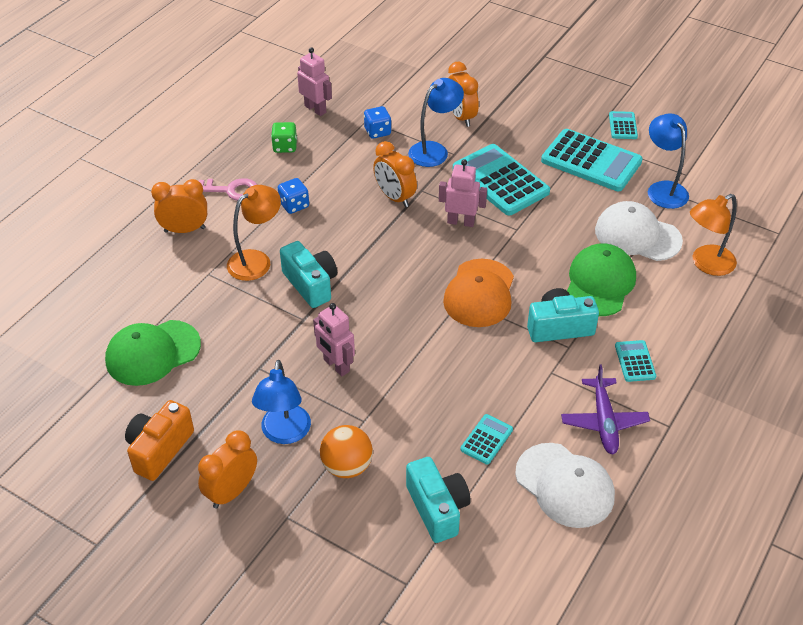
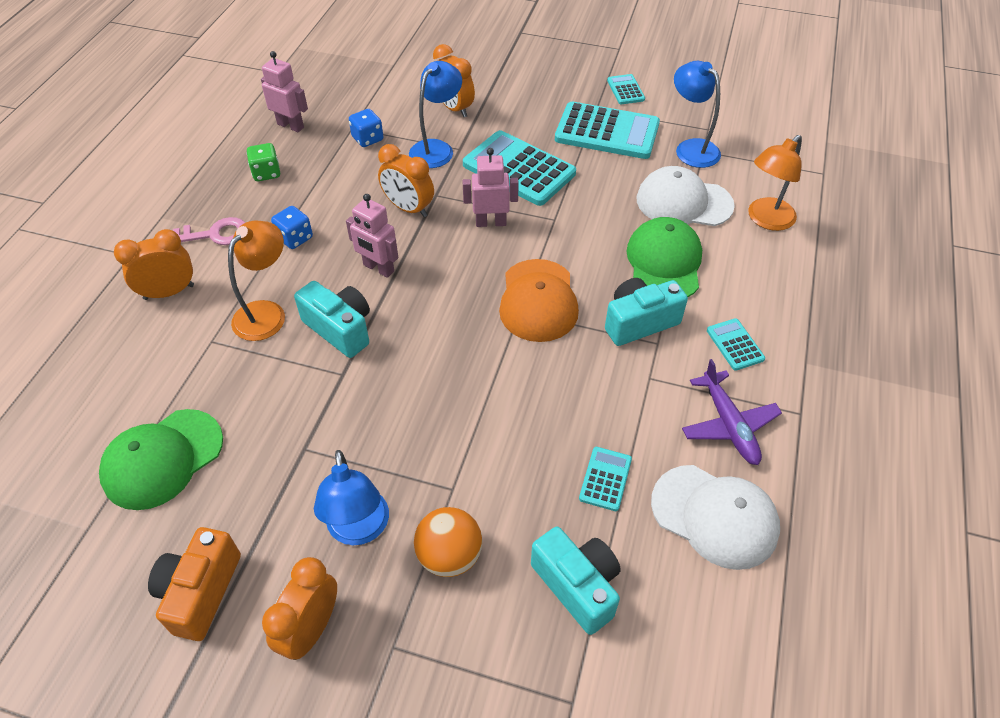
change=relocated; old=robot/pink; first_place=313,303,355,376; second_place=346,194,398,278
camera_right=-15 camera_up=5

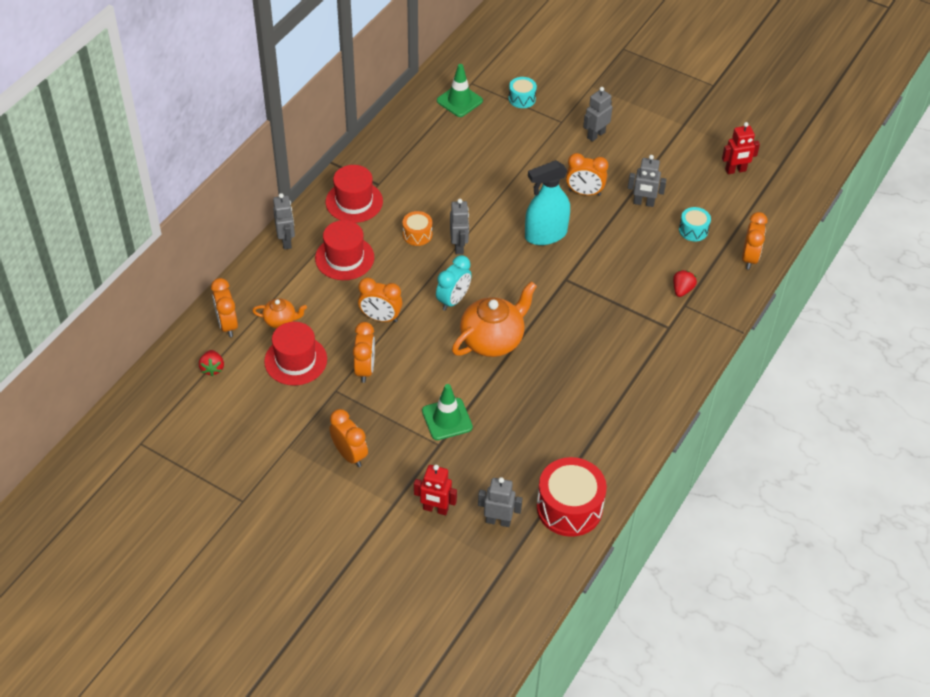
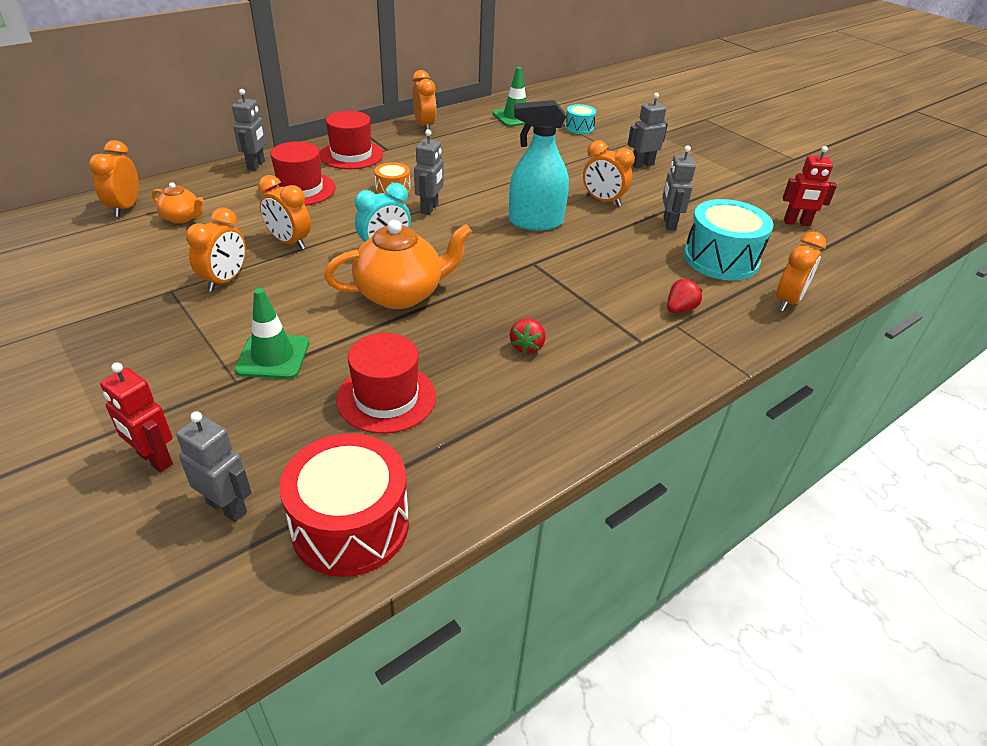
change=relocated; old=hat/red; first_place=264,322,327,385; second_place=336,333,436,434
change=relocated; old=clock/orange; first_place=329,409,368,467; second_place=412,70,436,130
change=relocated; old=strawberry/red; first_place=199,350,224,376; second_place=510,318,546,354
change=spun; old=robot/grey; first_place=628,155,667,207; second_place=662,145,696,230; degrees=60
change=size; old=drum/turquoise; first_place=679,207,711,241; second_place=684,199,774,281; factor=1.94
camera_right=20 camera_up=-10

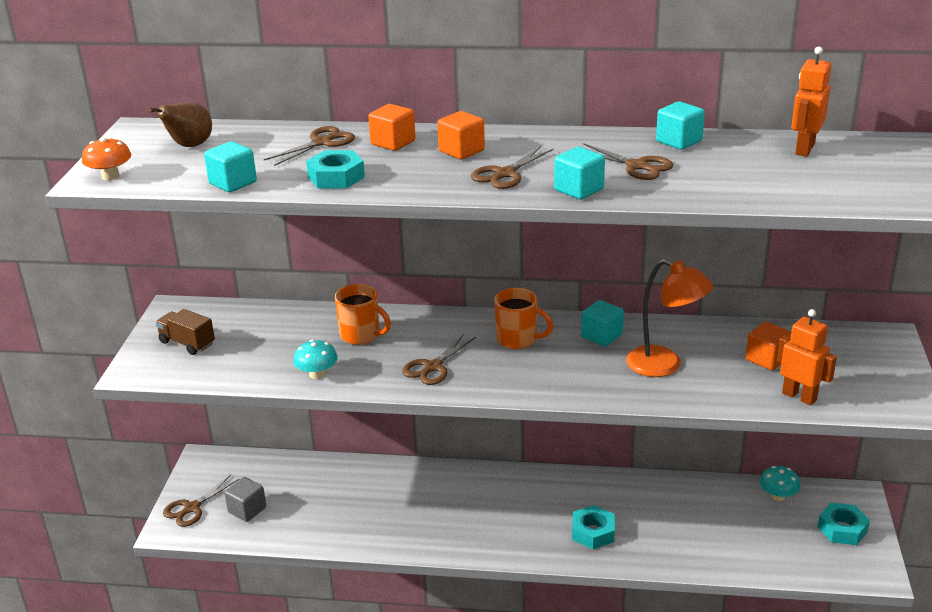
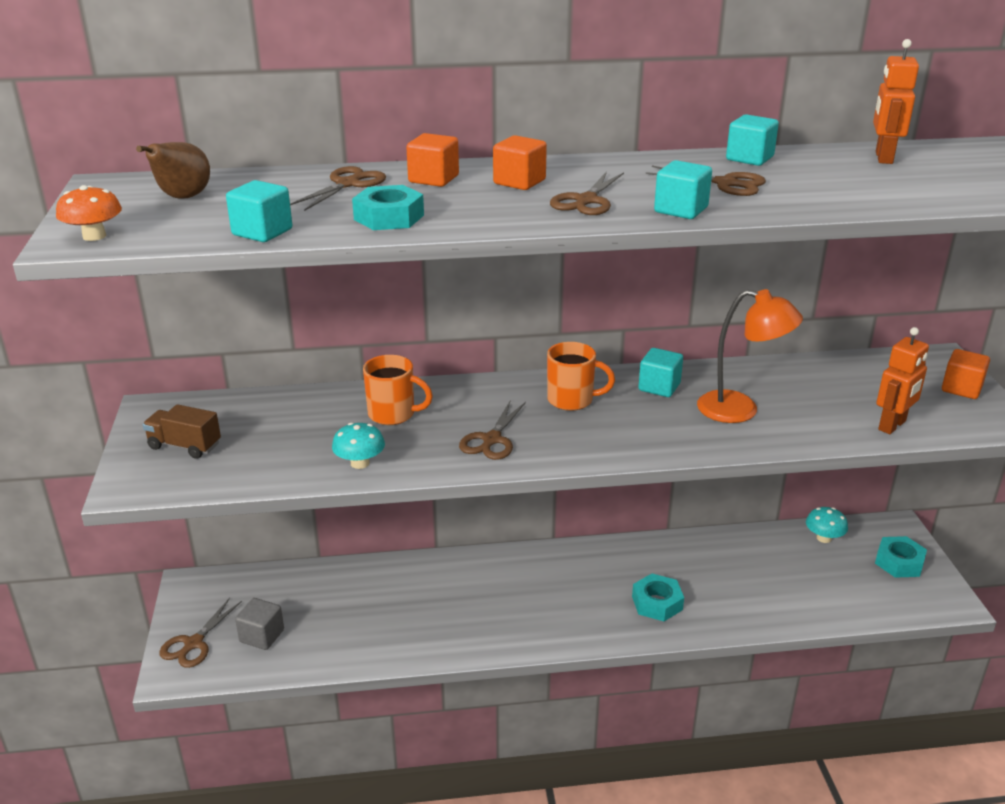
change=spun; old=robot/orange; first_place=777,309,837,406; second_place=876,327,929,434; degrees=105
change=relocated; old=cube/orange; first_place=746,322,791,370; second_place=942,349,990,399
camera_right=-15 camera_up=0

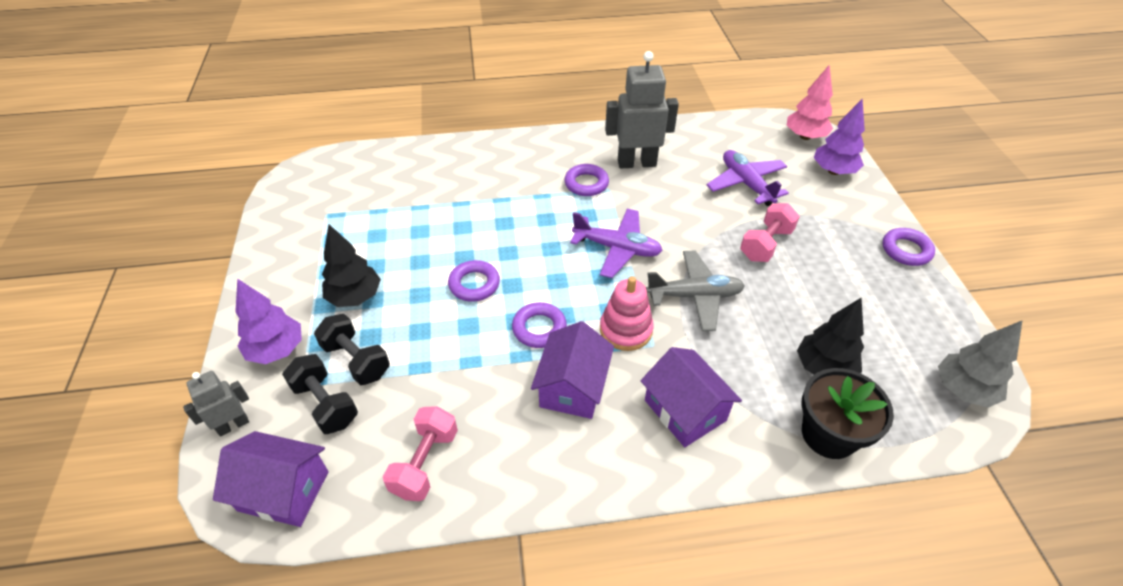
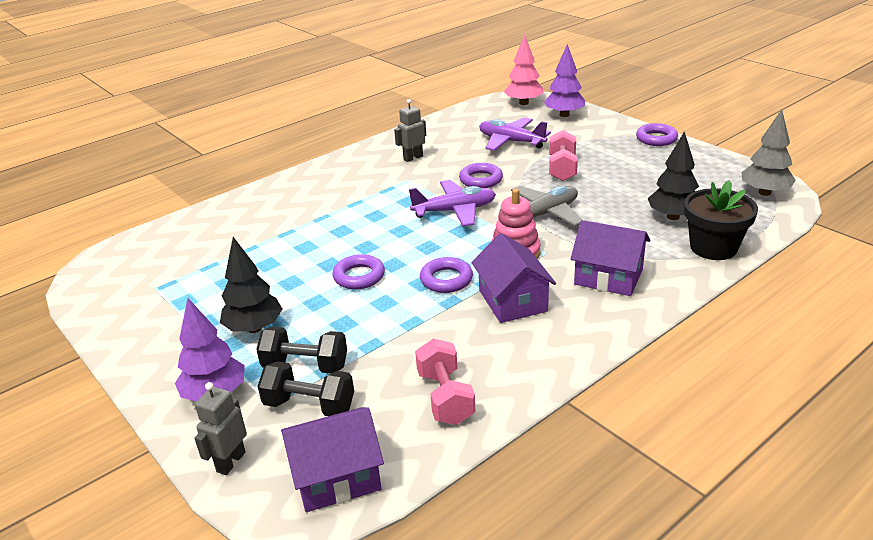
change=size; old=robot/grey; first_place=605,51,679,169; second_place=394,99,426,162; factor=0.55
change=relocated; old=ring/purple; first_place=564,164,609,196; second_place=459,163,503,188
camera_right=-30 camera_up=-15

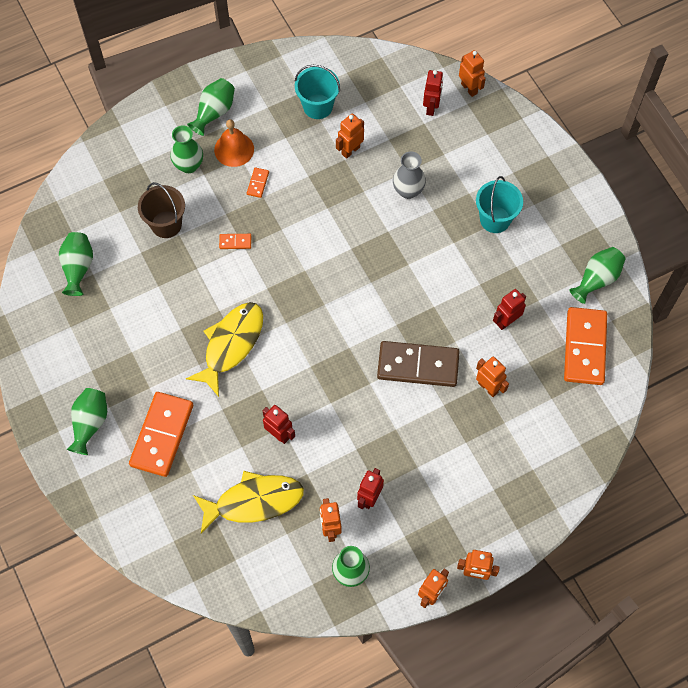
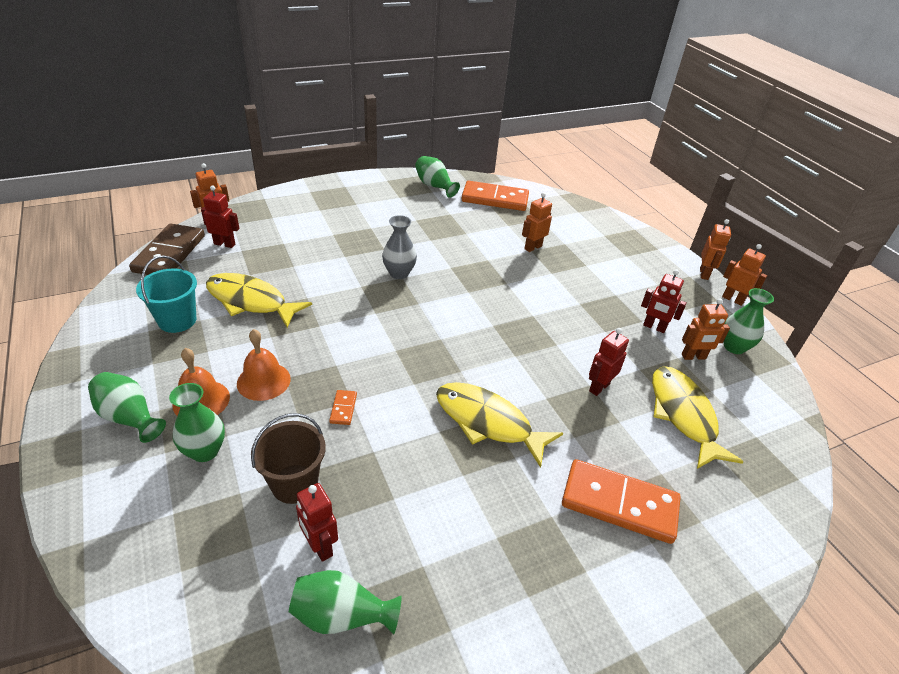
change=relocated; old=domino/brown; first_place=377,341,460,387; second_place=129,224,205,275
change=exchanged; old=robot/orange; new=fish/yellow; first_place=336,113,364,159; second_place=206,273,312,328
change=exchanged; old=domino/orange; new=bell/orange; first_place=247,167,269,198; second_place=237,329,291,401
change=relocated; old=robot/red; first_place=493,289,526,330; second_place=296,483,338,562
change=relocated; old=vase/grey; first_place=393,151,426,199; second_place=382,215,417,279
change=missing; old=vase/green; first_place=67,388,107,455
change=missing; old=bucket/turquoise; first_place=476,176,523,233
camera_right=-90 camera_up=-25

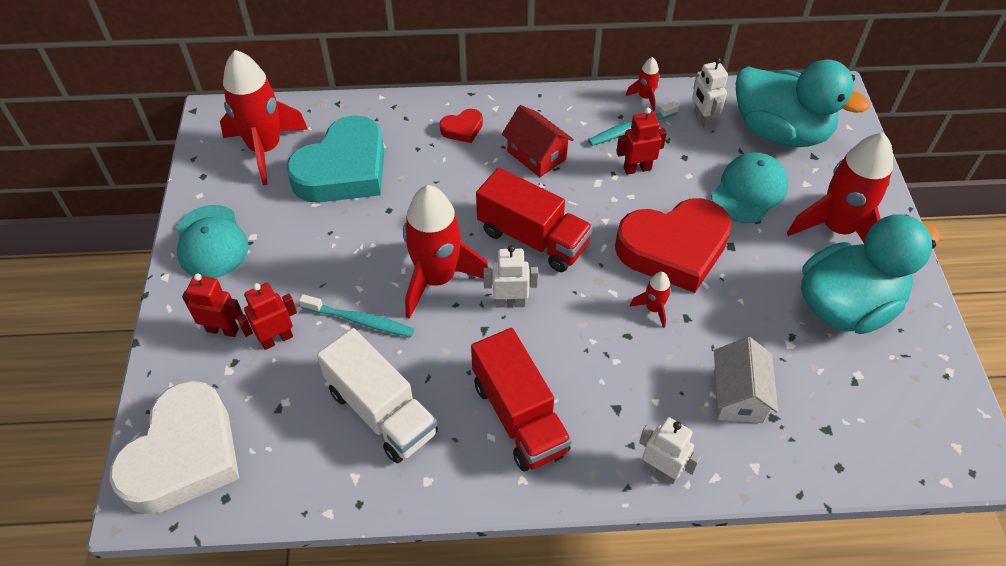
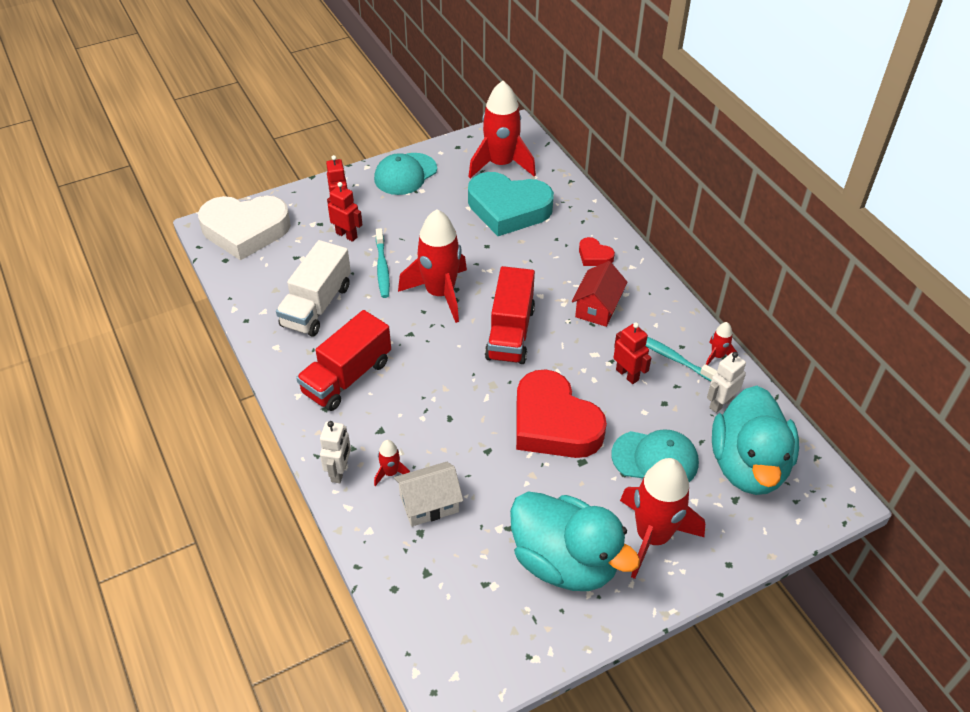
change=relocated; old=rocket/red; first_place=630,272,671,328; second_place=374,440,410,486
change=missing; old=robot/white; first_place=483,245,538,308
camera_right=65 camera_up=-5

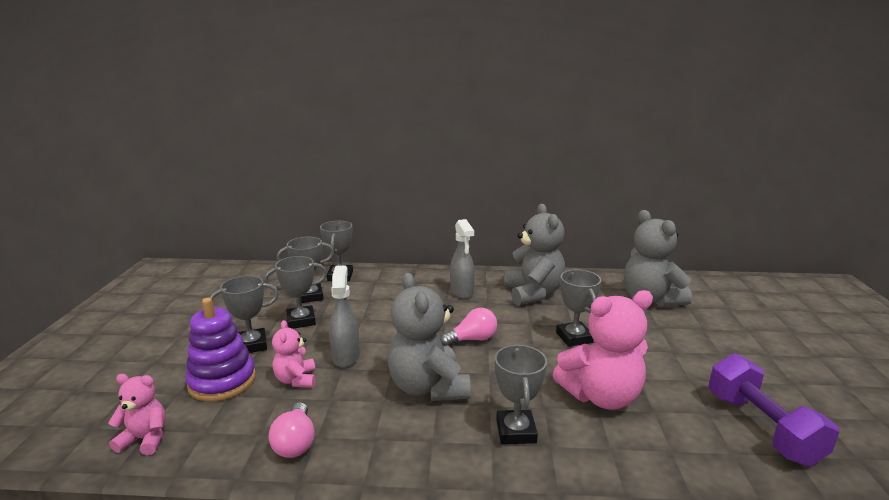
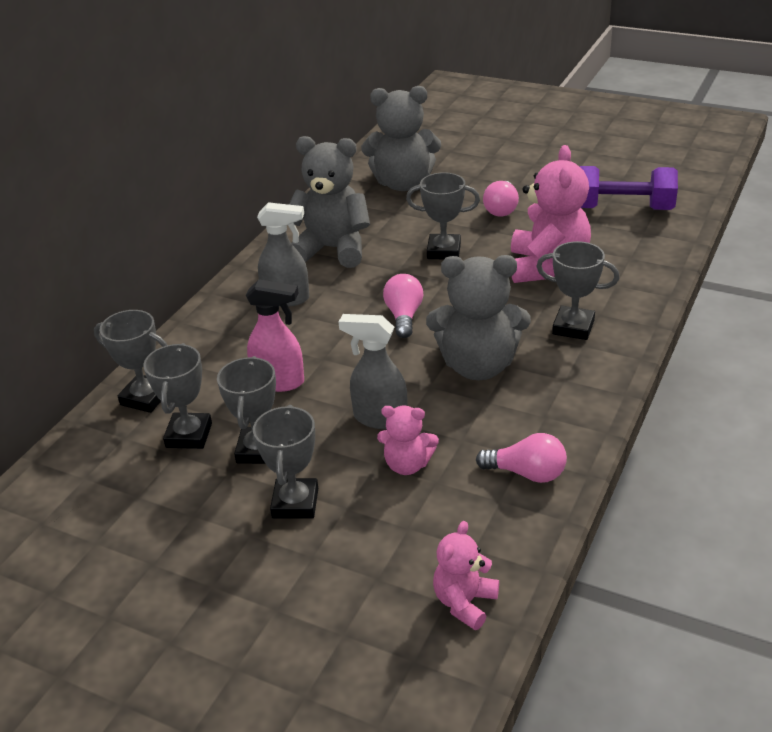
change=appeared; new=spray bottle/pink; second_place=246,279,304,392
change=appeared; new=light bulb/pink; second_place=483,181,519,217
change=missing; old=stacking toy/purple; first_place=185,298,256,402
camera_right=-65 camera_up=15

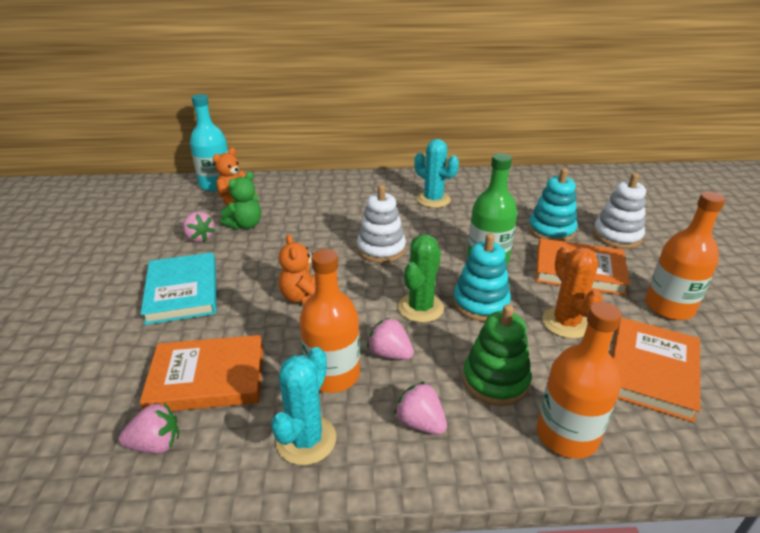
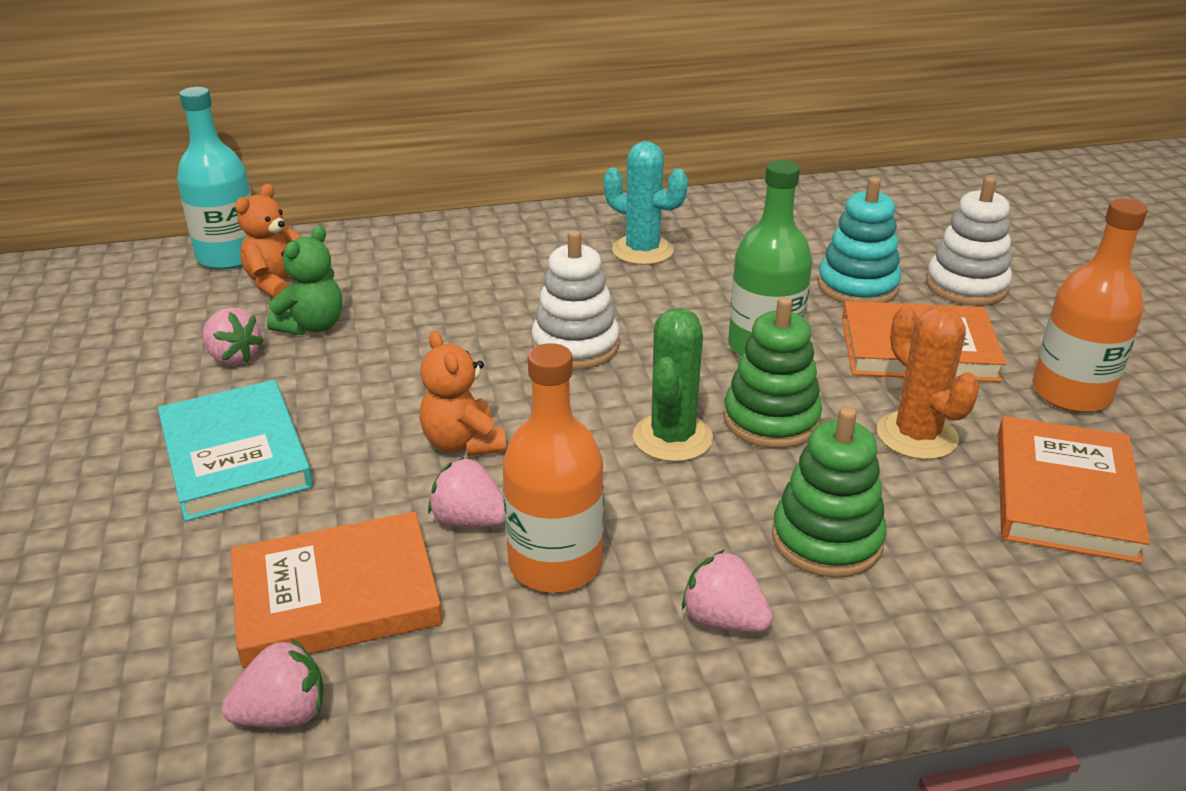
change=relocated; old=strawberry/pink; first_place=367,317,414,360; second_place=428,457,505,527
change=colour; old=stacking toy/turquoise; new=stacking toy/green; first_place=453,233,511,321; second_place=723,297,822,448
change=missing; old=cactus/turquoise; first_place=271,347,336,465
change=missing; old=bottle/orange; first_place=537,302,622,459
camera_right=-10 camera_up=0

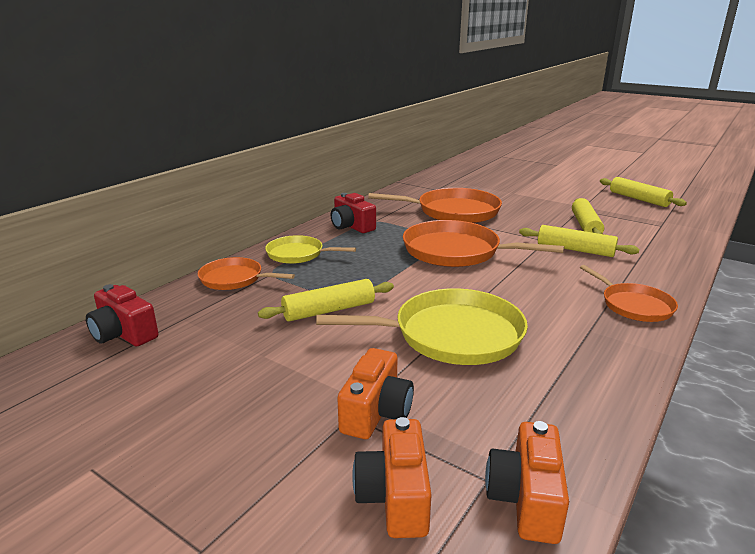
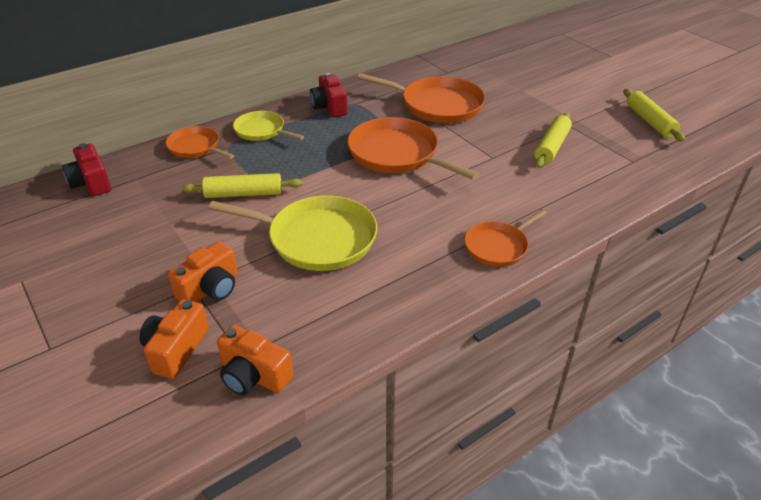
change=spun; old=camera/orange; first_place=485,421,569,544; second_place=217,325,294,395; degrees=-90
change=spun; old=pan/orange; first_place=580,265,678,322; second_place=464,209,547,267; degrees=60
change=missing; old=rolling pin/yellow; first_place=519,225,639,257
camera_right=20 camera_up=15

